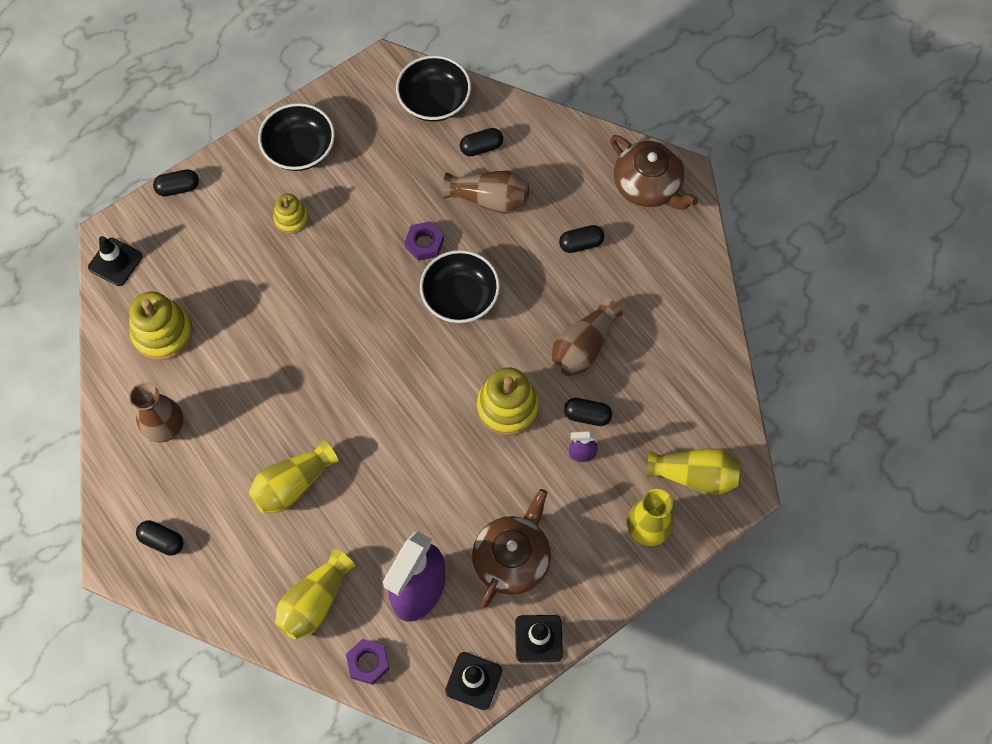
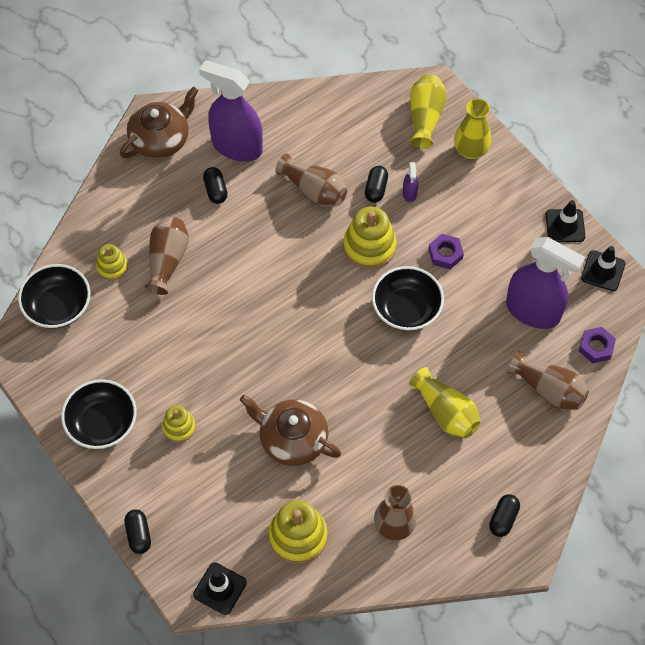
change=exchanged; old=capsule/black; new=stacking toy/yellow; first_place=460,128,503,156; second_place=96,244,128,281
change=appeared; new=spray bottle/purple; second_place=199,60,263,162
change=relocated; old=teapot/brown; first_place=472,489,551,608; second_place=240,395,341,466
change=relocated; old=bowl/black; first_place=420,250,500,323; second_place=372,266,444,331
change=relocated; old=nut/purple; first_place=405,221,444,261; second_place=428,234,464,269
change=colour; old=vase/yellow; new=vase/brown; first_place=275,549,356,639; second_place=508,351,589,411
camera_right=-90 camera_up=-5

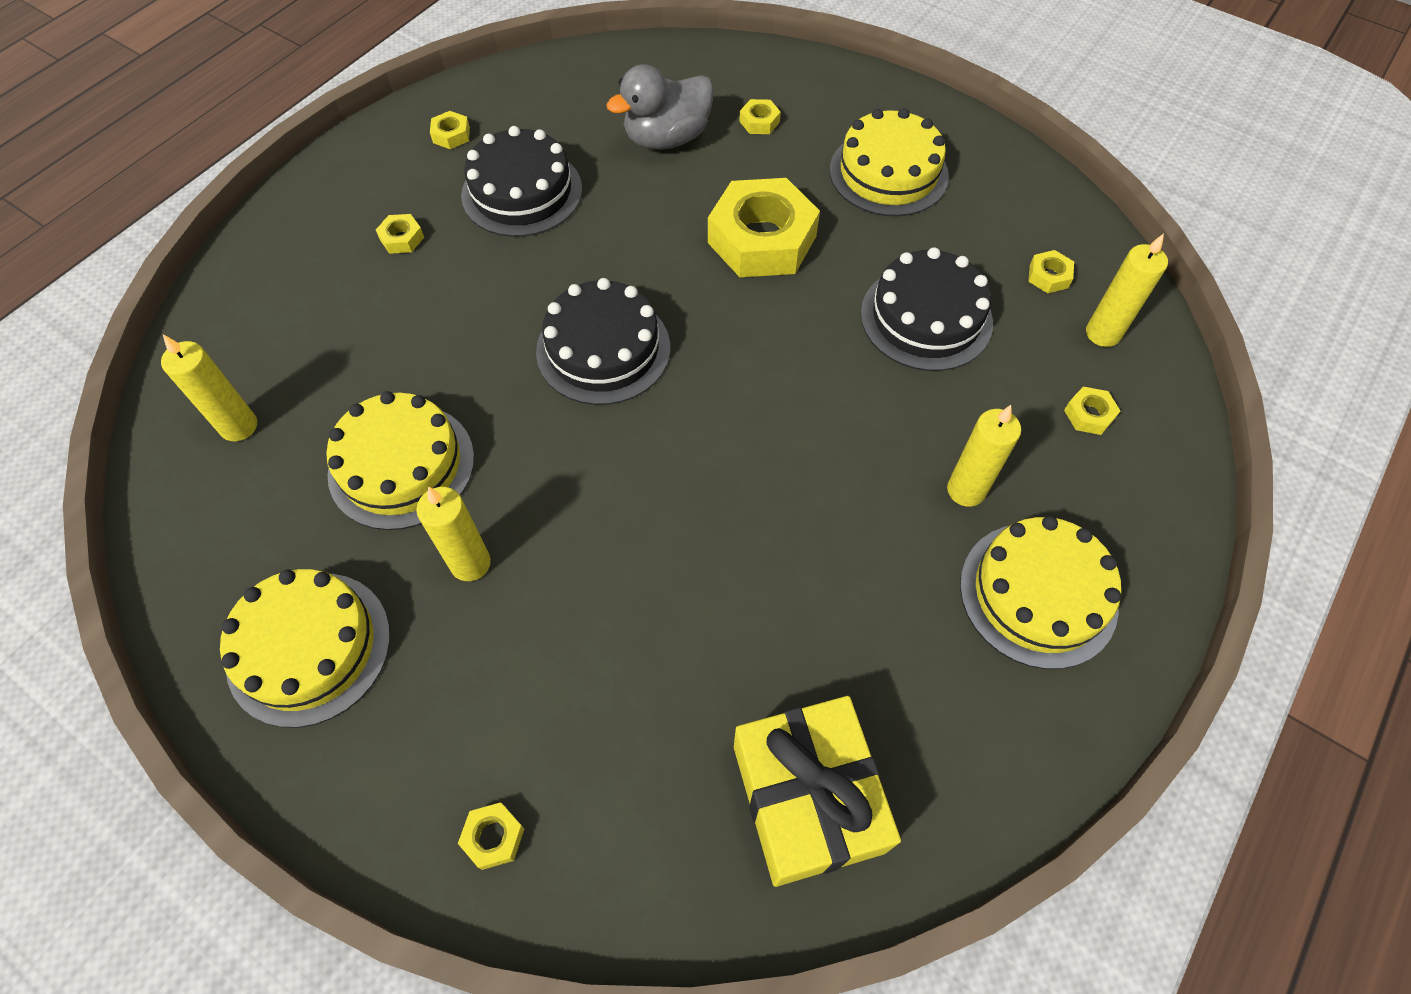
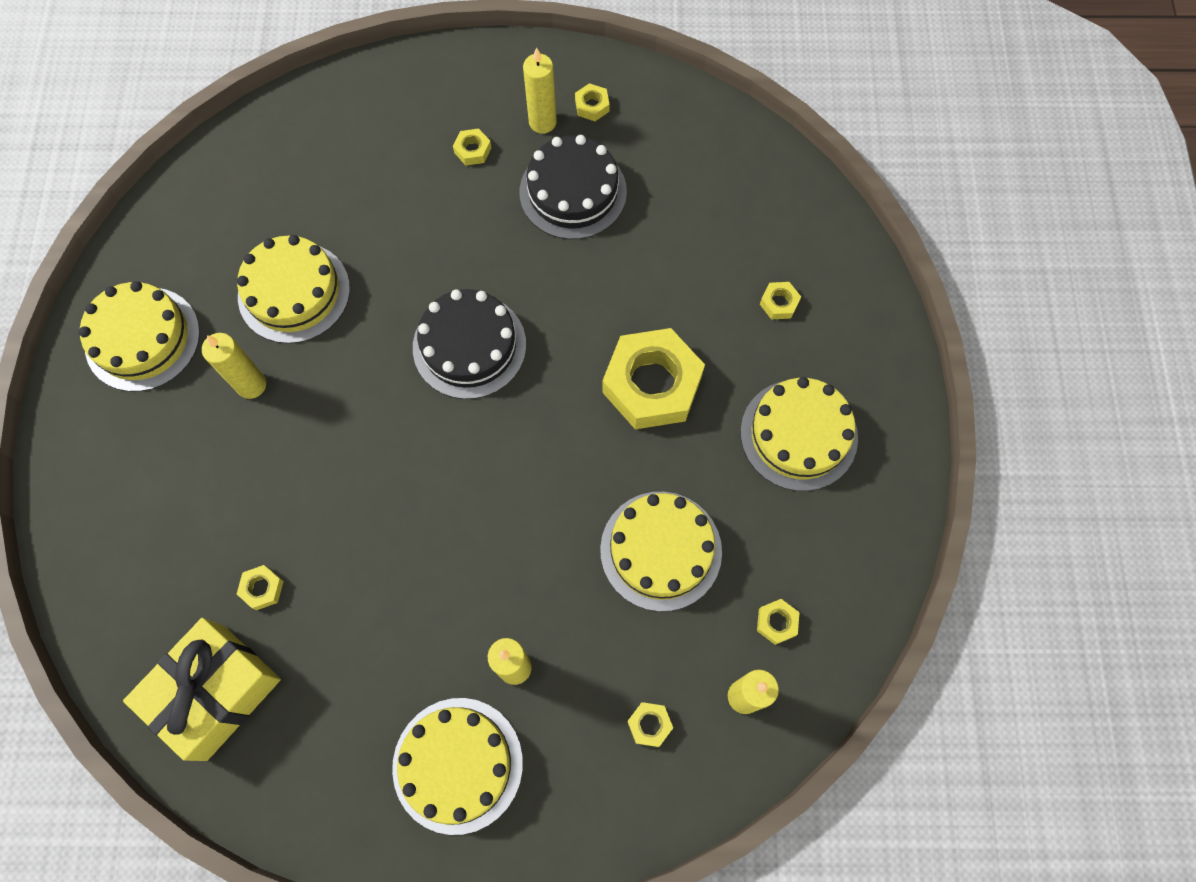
change=relocated; old=nut/yellow; first_place=458,802,525,870; second_place=237,565,284,610
change=relocated; old=candle/yellow; first_place=161,334,257,441; second_place=523,47,557,134
change=colour; old=cake/black; new=cake/yellow; first_place=861,247,993,371; second_place=600,492,722,612
change=missing; old=duck/grey; first_place=606,64,714,150
camera_right=55 camera_up=10

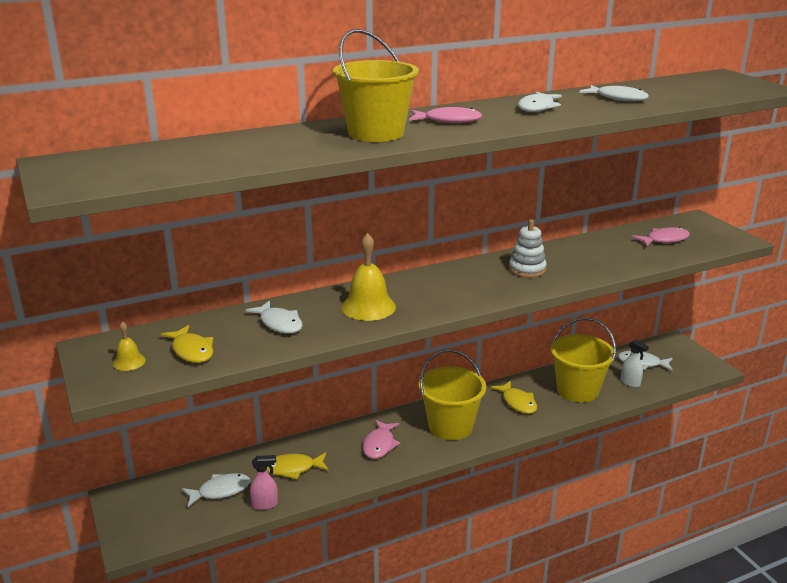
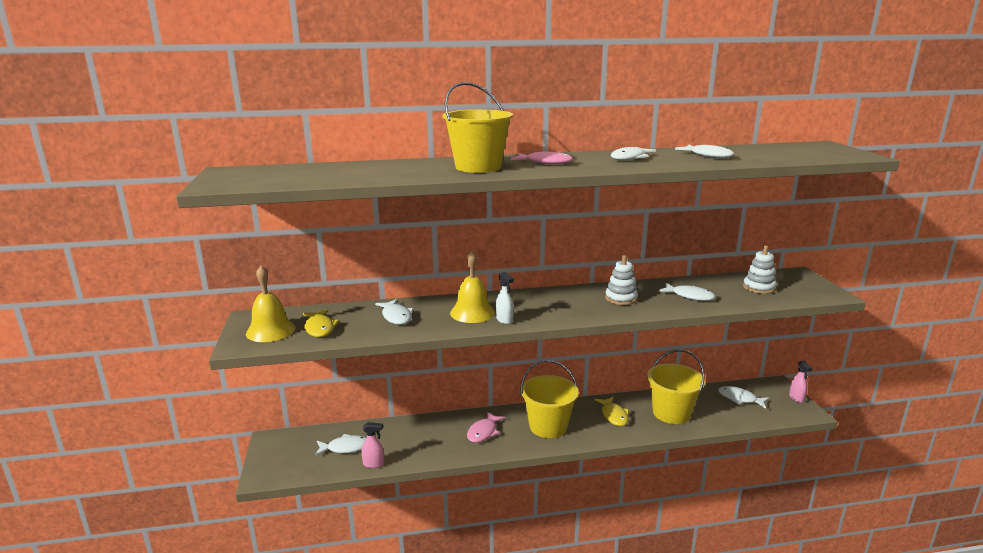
change=size; old=bell/yellow; first_place=113,321,146,371; second_place=246,266,296,342; factor=1.93
change=relocated; old=spray bottle/white; first_place=621,340,649,387; second_place=496,272,514,324
change=appeared; new=fish/white; second_place=658,283,716,301
change=exchanged; old=fish/pink; new=stacking toy/white; first_place=632,227,690,247; second_place=743,245,777,294
change=appeared; new=spray bottle/pink; second_place=789,361,812,403
change=missing; old=fish/yellow; first_place=267,452,329,479
camera_right=15 camera_up=-5

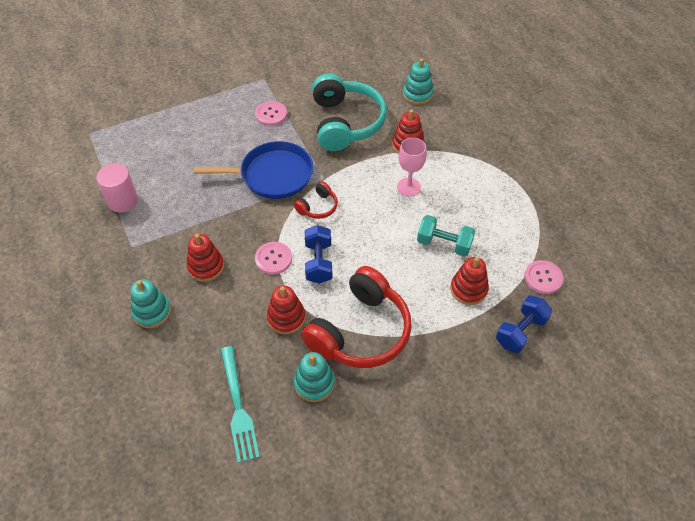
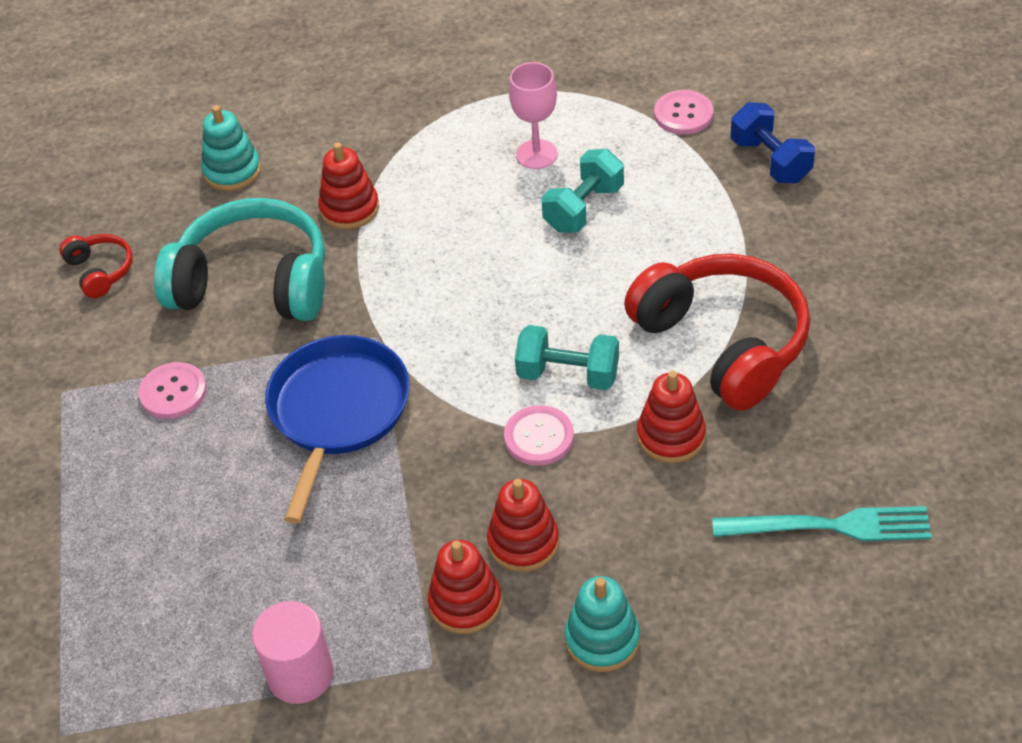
change=relocated; old=headphones/red; first_place=294,181,338,219; second_place=60,234,133,298
change=relocated; old=stacking toy/red; first_place=450,257,489,305; second_place=428,540,502,634
change=relocated; old=goblet/pink; first_place=397,137,427,197; second_place=509,62,558,169
change=colour; old=dumbbell/blue; new=dumbbell/turquoise; first_place=305,225,333,284; second_place=515,325,619,390
change=missing; old=stacking toy/turquoise; first_place=294,352,335,402
camera_right=-70 camera_up=-5

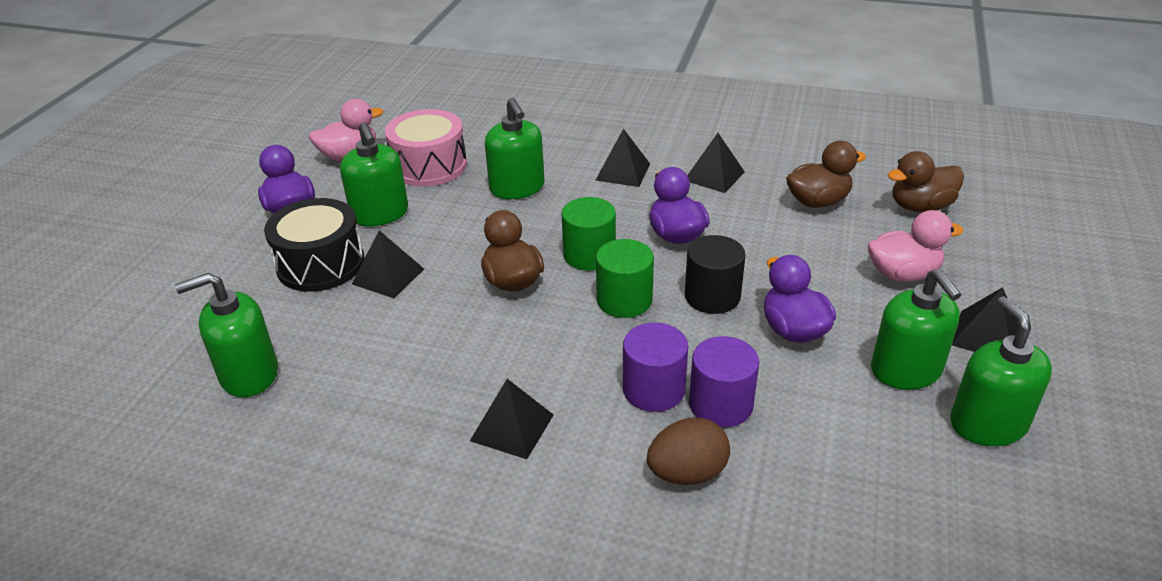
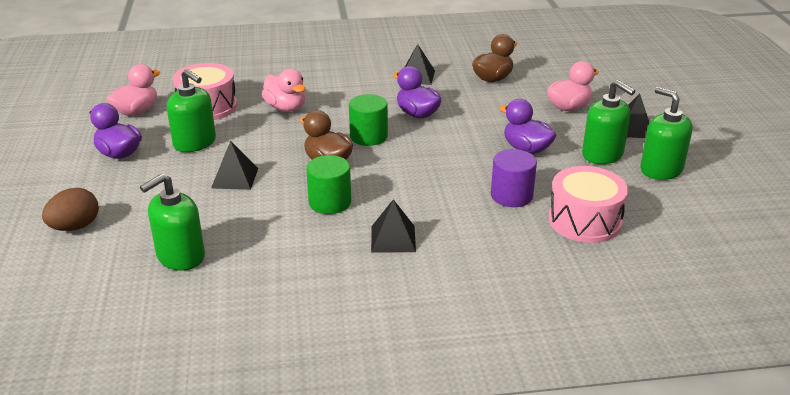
change=relocated; old=egg/brown; first_place=647,418,730,485; second_place=42,188,99,231
change=exchanged; old=soap dispenser/green; new=duck/pink; first_place=485,98,544,199; second_place=262,69,306,112
change=relocated; old=cylinder/green; first_place=596,239,654,318; second_place=306,155,351,214
change=appeared; new=drum/pink; second_place=548,166,628,243
change=missing; old=drum/black; first_place=264,198,364,292
change=missing; old=pyramid/black; first_place=595,129,650,187
change=missing; old=cylinder/purple; first_place=623,323,688,412
change=missing; old=cylinder/black; first_place=685,235,746,314
change=missing; old=duck/brown; first_place=888,151,964,212
camera_right=-25 camera_up=-5

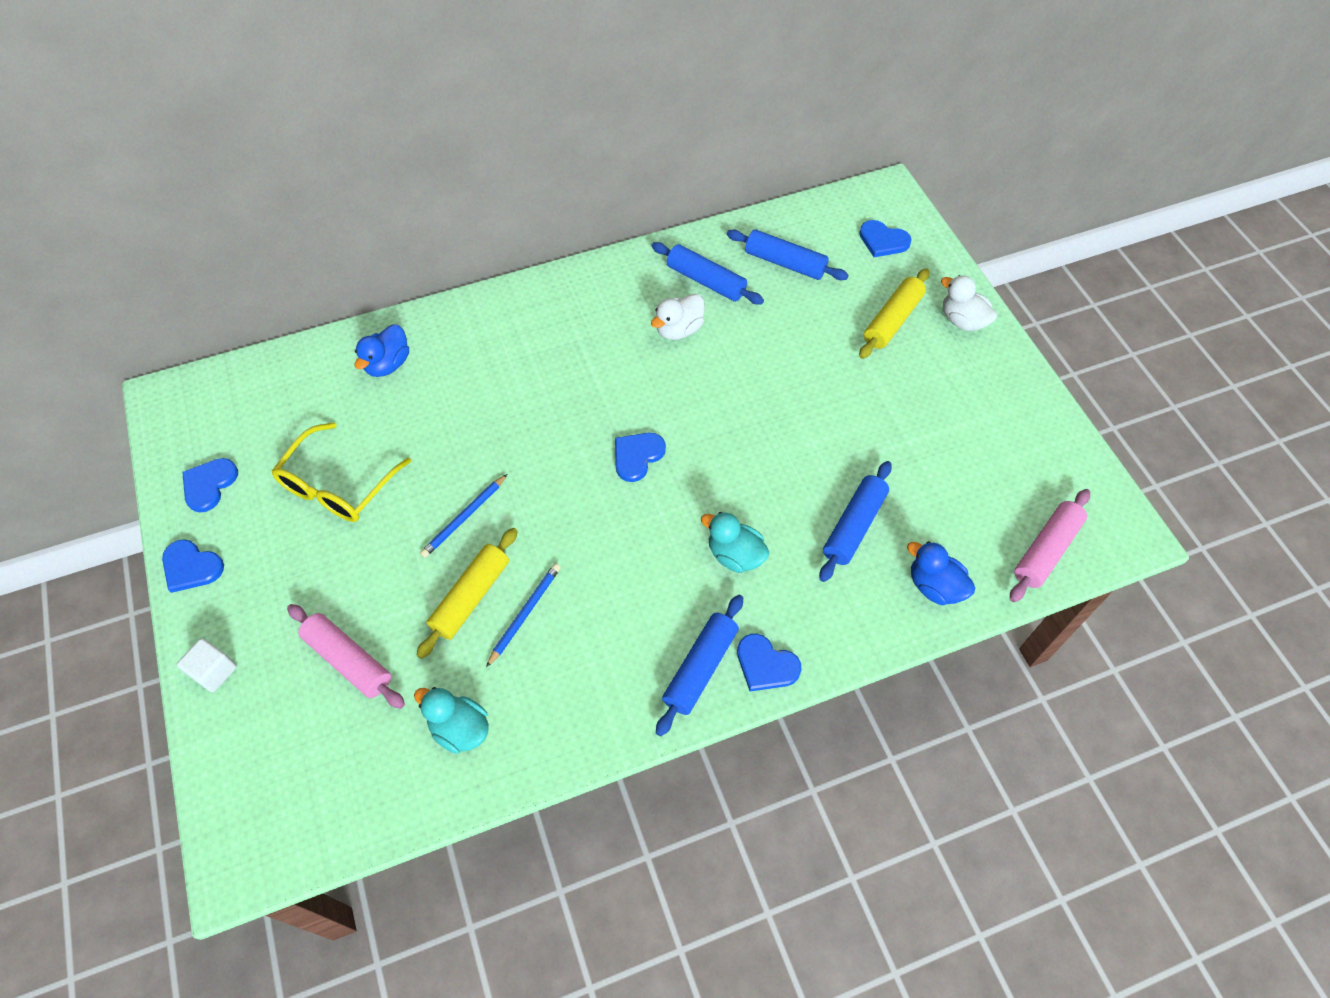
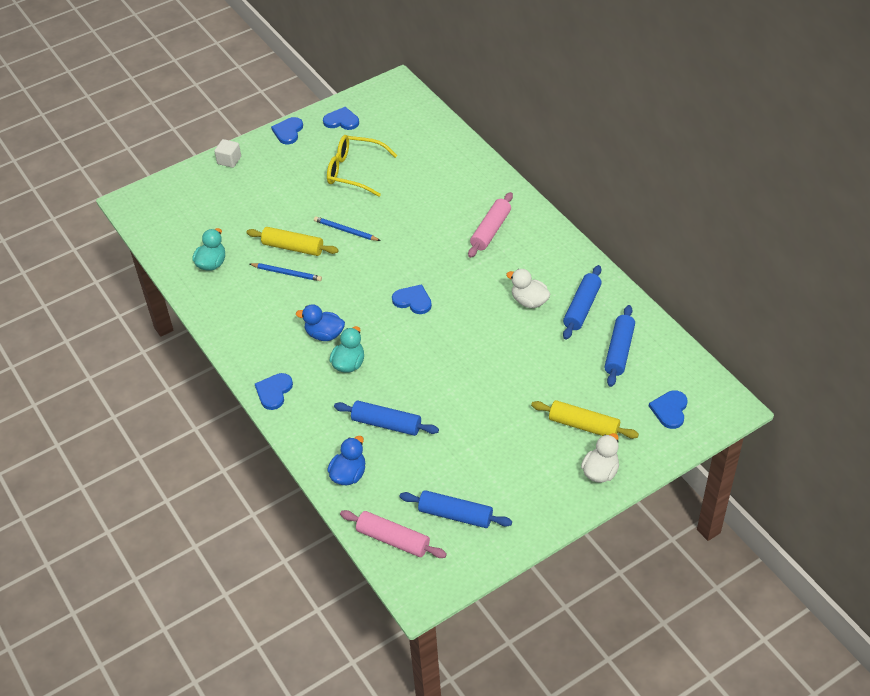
change=relocated; old=duck/blue; first_place=354,324,409,377; second_place=296,304,345,341
change=relocated; old=rolling pin/blue; first_place=656,595,743,736; second_place=400,490,512,528
change=relocated; old=rolling pin/pink; first_place=287,604,405,709; second_place=468,192,513,258
camera_right=80 camera_up=-10

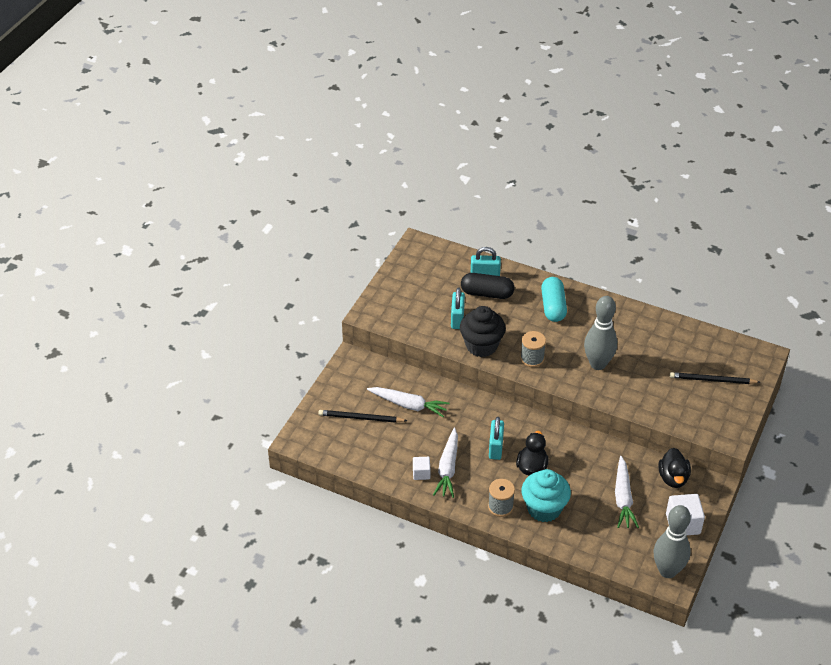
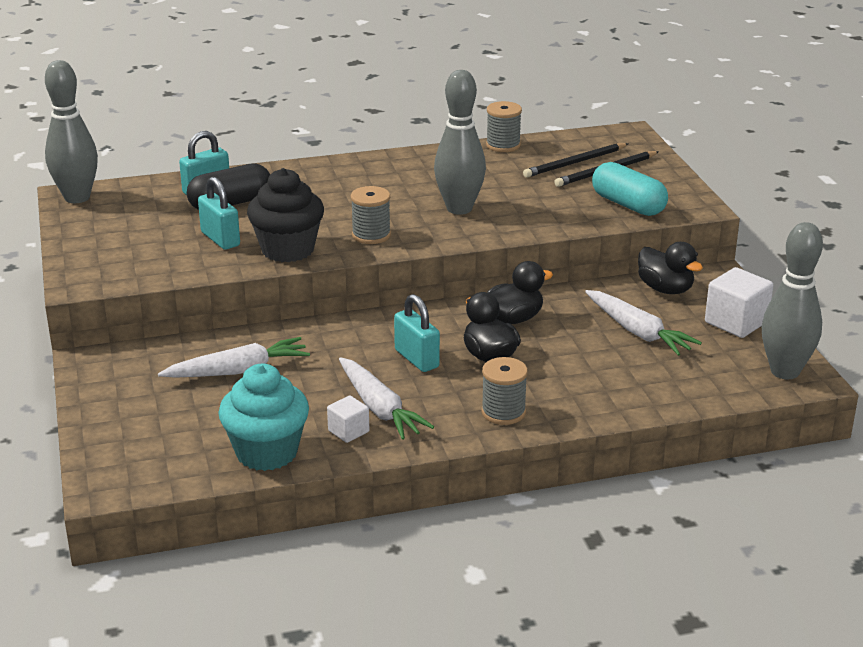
change=appeared; new=bowling pin/grey; second_place=45,60,98,203
change=relocated; old=cupcake/turquoise; first_place=521,469,571,522; second_place=218,364,309,471
change=appeared; new=spool/grey; second_place=486,101,522,152
change=appeared; new=duck/black; second_place=487,261,553,324
change=relocated; old=pencil/black; first_place=319,410,407,423; second_place=523,143,628,178
change=relocated; old=capsule/turquoise; first_place=541,277,567,322; second_place=592,162,668,216
camera_right=-40 camera_up=-15

